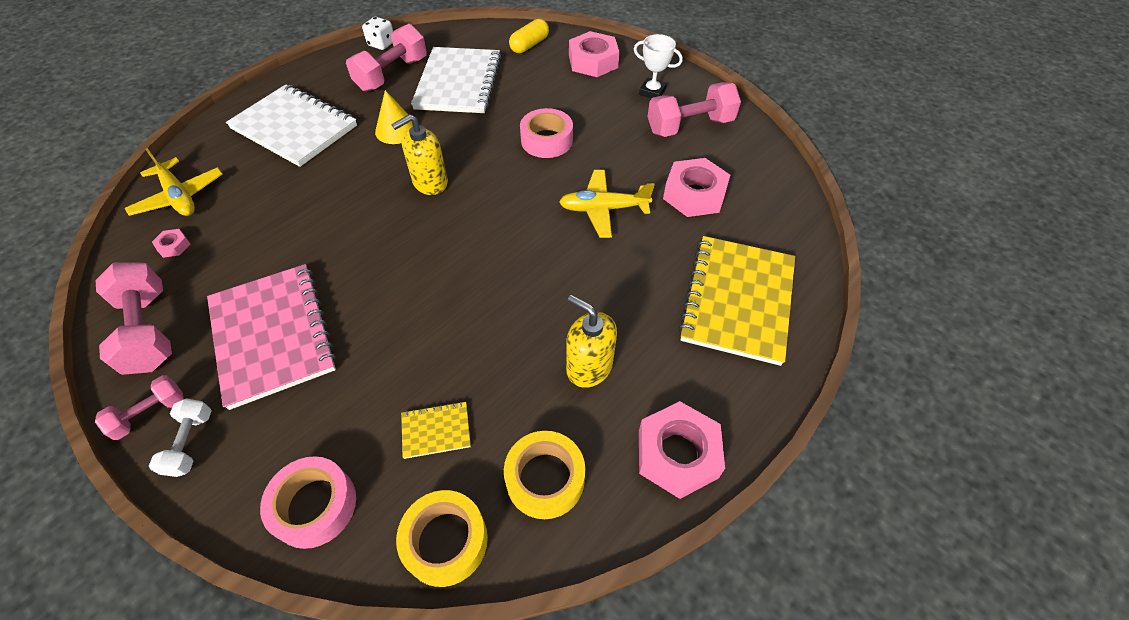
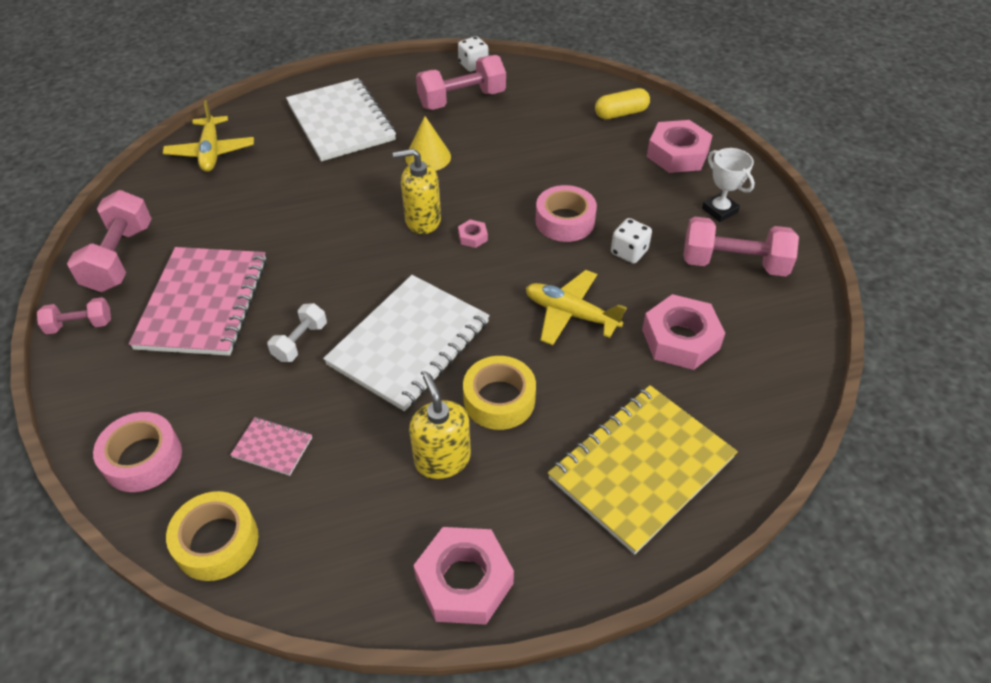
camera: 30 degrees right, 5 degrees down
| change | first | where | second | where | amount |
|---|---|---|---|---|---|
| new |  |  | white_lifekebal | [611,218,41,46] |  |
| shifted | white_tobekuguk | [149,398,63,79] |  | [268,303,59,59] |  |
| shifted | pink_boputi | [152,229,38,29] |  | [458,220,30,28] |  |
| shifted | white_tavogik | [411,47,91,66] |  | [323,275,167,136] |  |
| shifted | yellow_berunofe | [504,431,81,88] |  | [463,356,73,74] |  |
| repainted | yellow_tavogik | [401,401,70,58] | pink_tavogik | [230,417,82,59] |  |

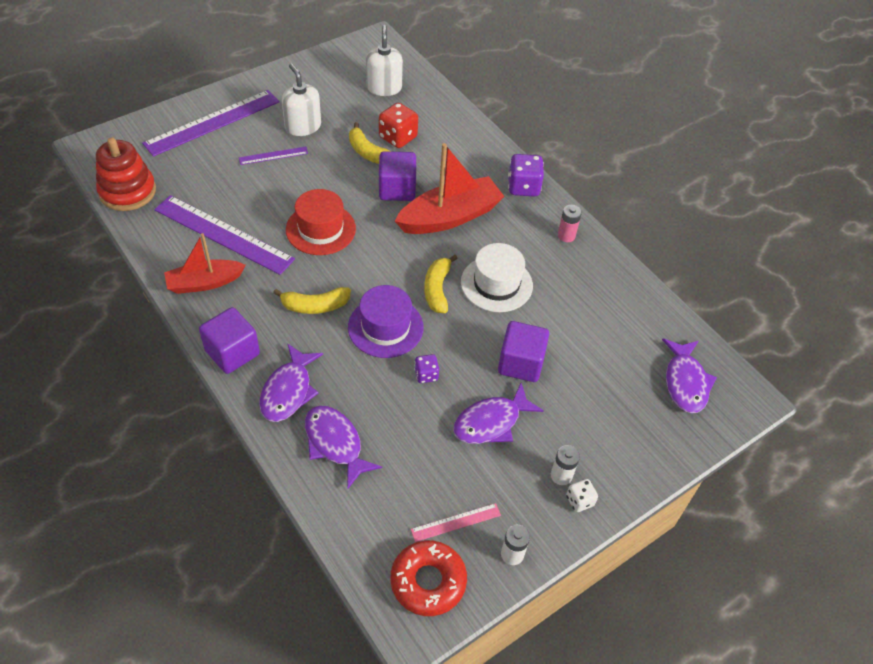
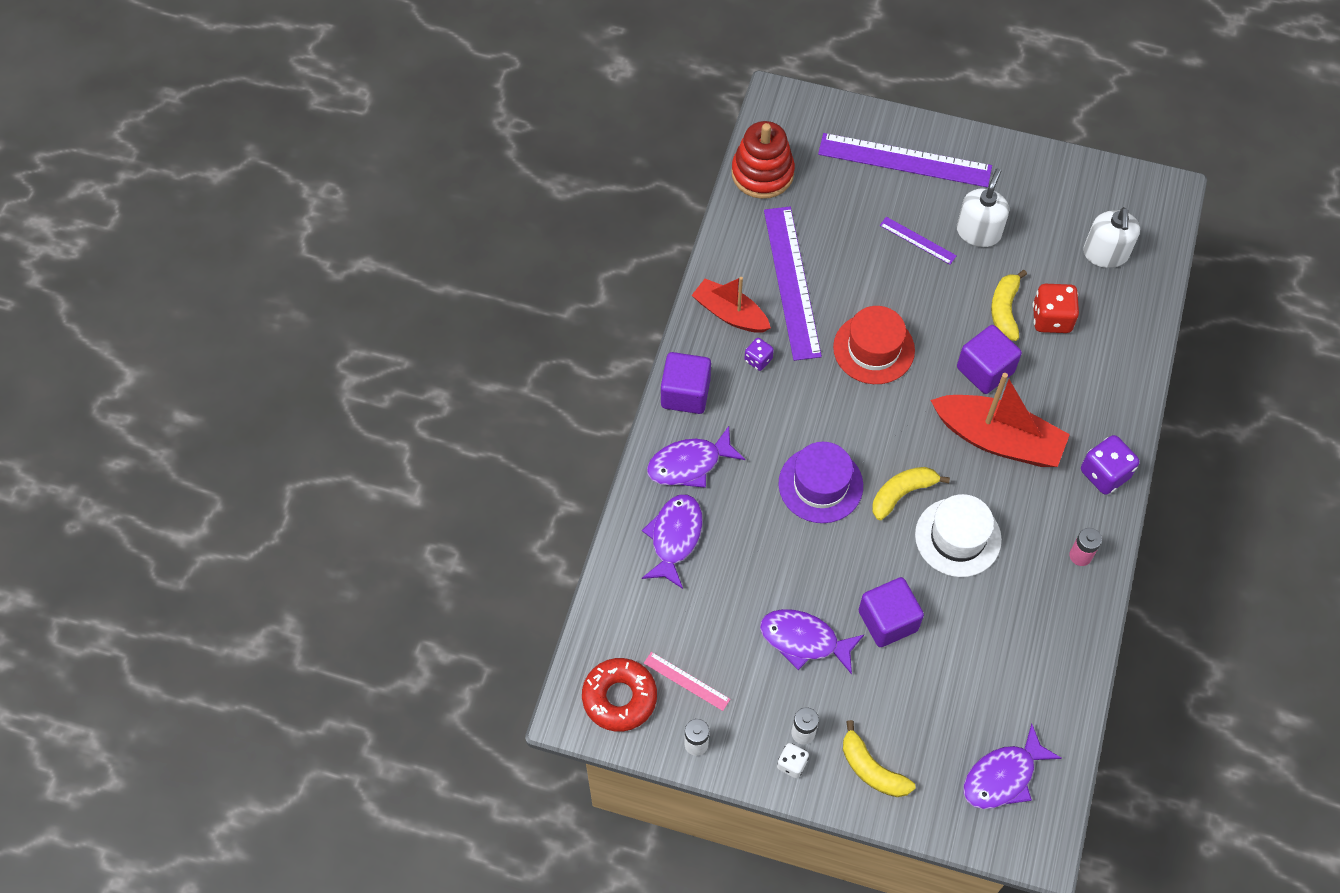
camera: 55 degrees right, 10 degrees up
| change | first | where | second | where | amount |
|---|---|---|---|---|---|
| shifted | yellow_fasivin | [273,287,78,27] |  | [843,720,72,77] |  |
| shifted | purple_lifekebal | [414,354,25,29] |  | [744,338,30,33] |  |
| rotated | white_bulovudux | [366,25,37,71] |  | [1083,207,57,61] | 135 degrees clockwise |

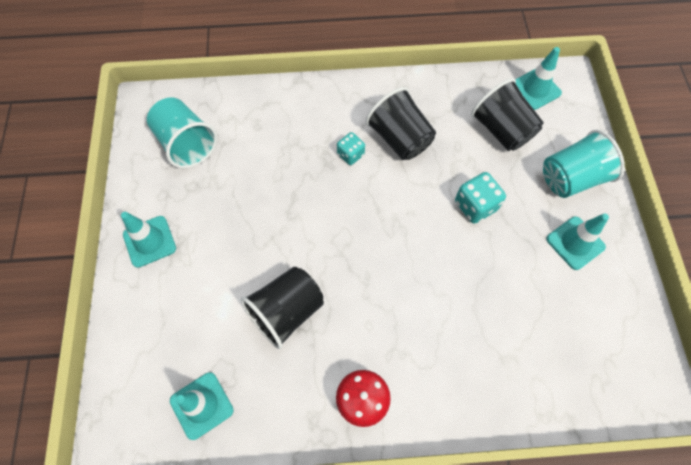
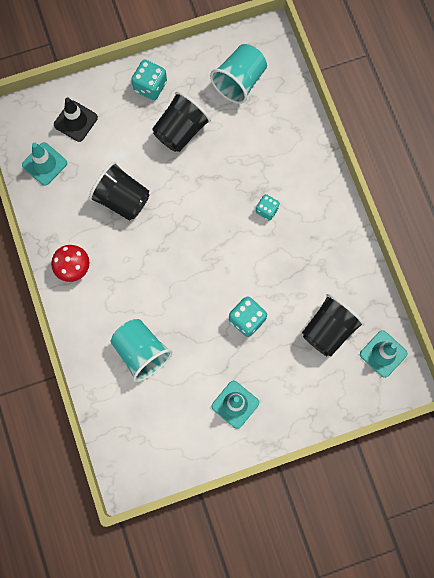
camera: 75 degrees right, 10 degrees up
| change | first | where | second | where | amount |
|---|---|---|---|---|---|
| new |  |  | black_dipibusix | [54,98,44,44] |  |
| shifted | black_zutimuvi | [366,87,70,73] |  | [152,91,59,61] |  |
| shifted | turquoise_zutimuvi | [543,130,82,68] |  | [111,319,61,63] |  |
| swapped | turquoise_dipibusix | [121,212,55,56] | turquoise_lifekebal | [131,59,36,41] |  |

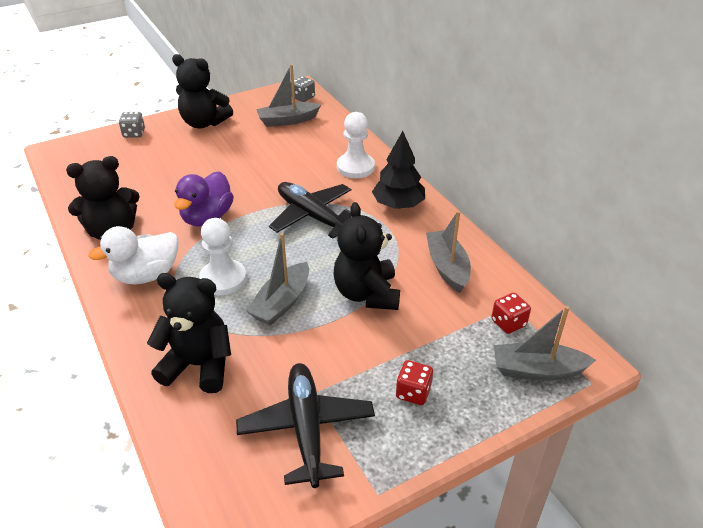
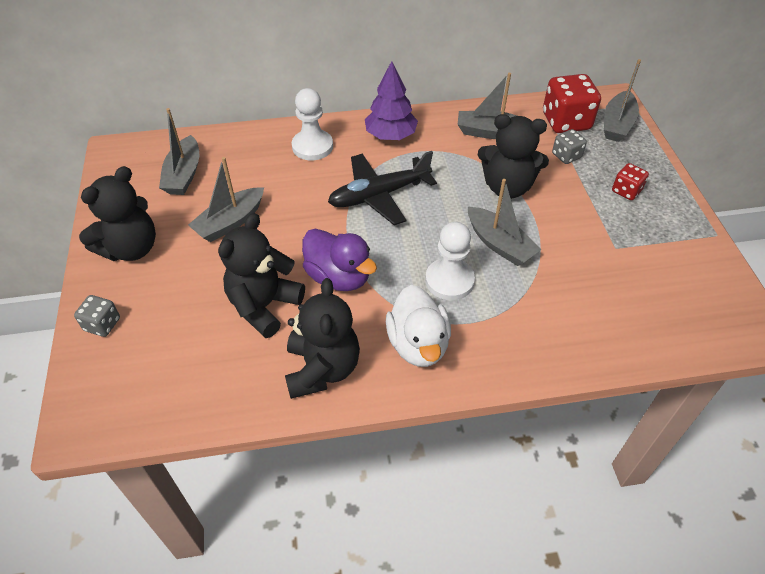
camera: 70 degrees left, 10 degrees up
| change | first | where | second | where | amount |
|---|---|---|---|---|---|
| gone | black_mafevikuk | [236,363,139,125] |  |  |  |
| new |  |  | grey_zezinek | [188,157,76,85] |  |
| shifted | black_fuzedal | [147,273,84,120] |  | [218,213,87,125] |  |
| shifted | grey_lifekebal | [291,76,24,26] |  | [552,129,35,35] |  |
| repainted | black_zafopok | [372,131,53,78] | purple_zafopok | [365,61,53,79] |  |
| scaled | red_lifekebal | [491,293,40,41] |  | [543,74,58,59] | x1.87 |

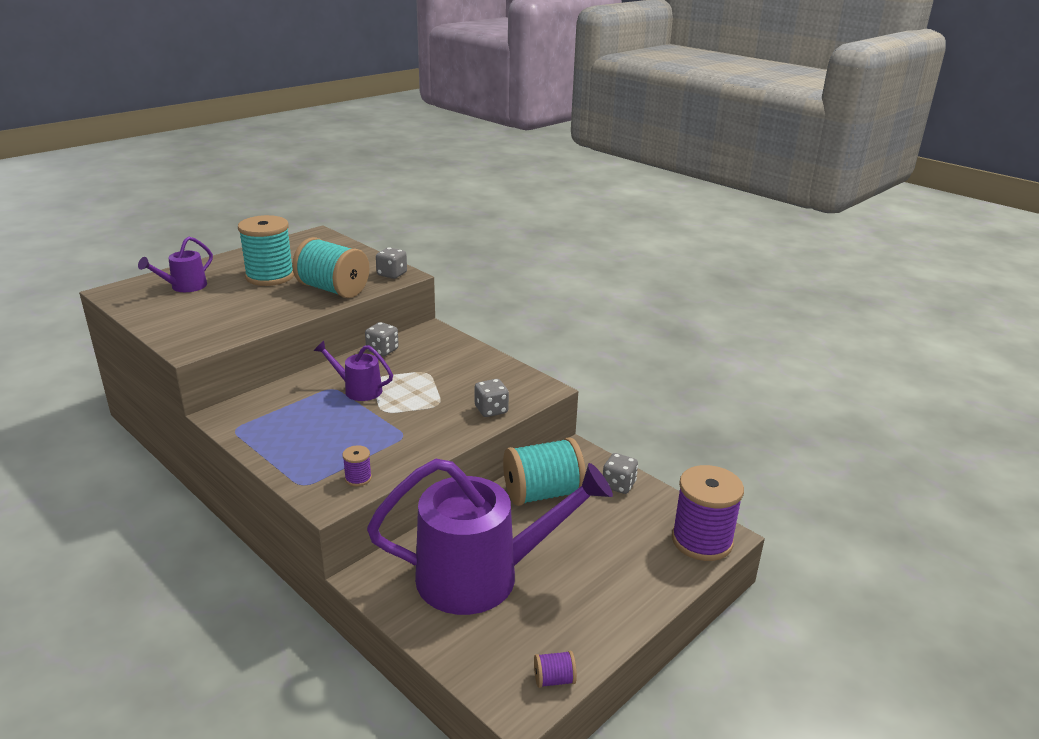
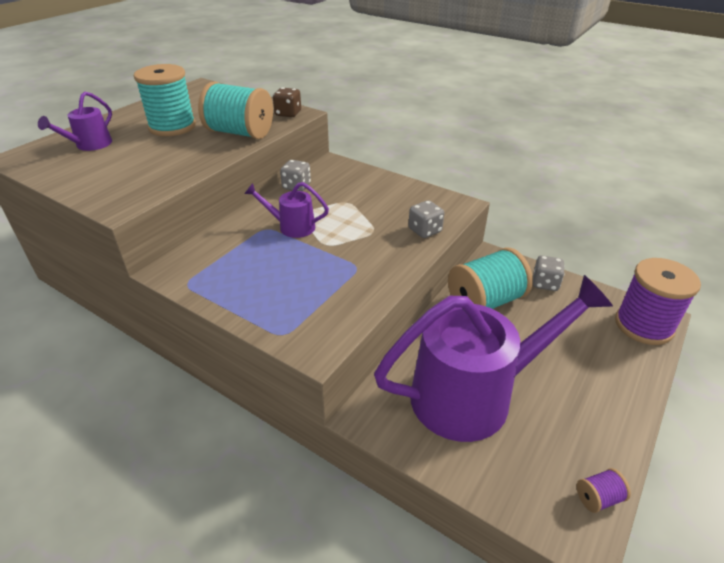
camera: 10 degrees left, 10 degrees up
| change | first | where | second | where | amount |
|---|---|---|---|---|---|
| gone | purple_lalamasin | [342,445,30,41] |  |  |  |
| repainted | grey_lifekebal | [376,247,31,32] | brown_lifekebal | [273,87,28,30] |  |

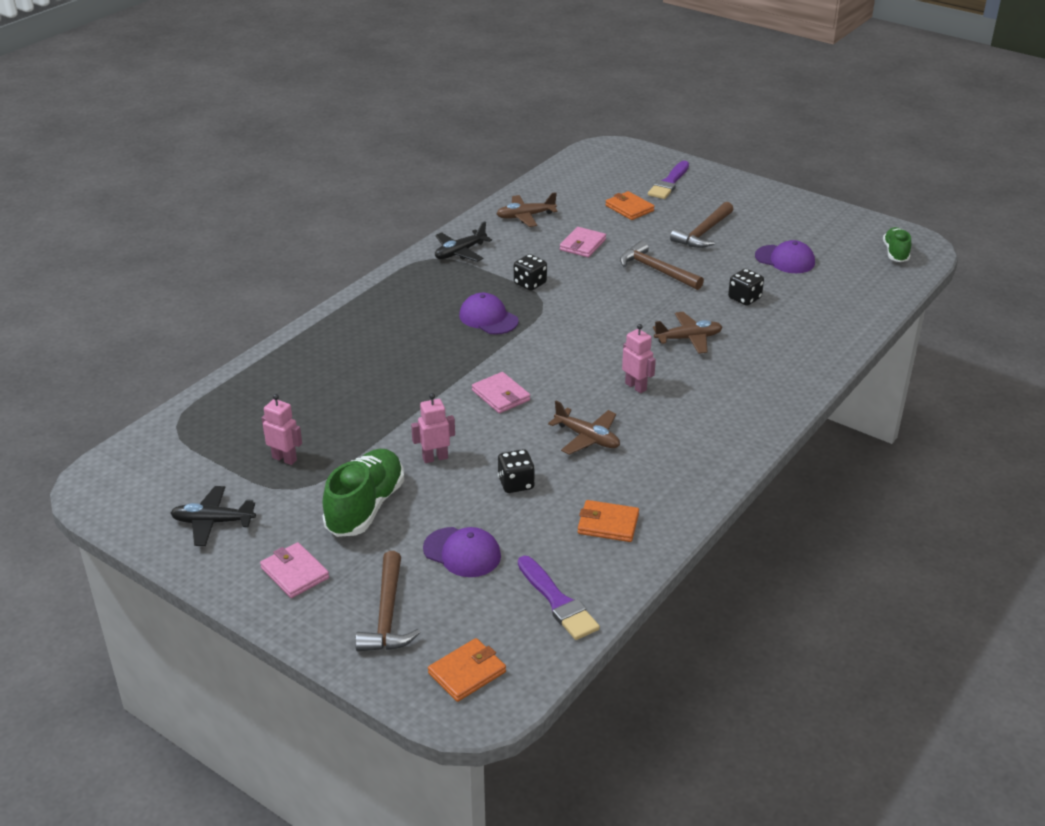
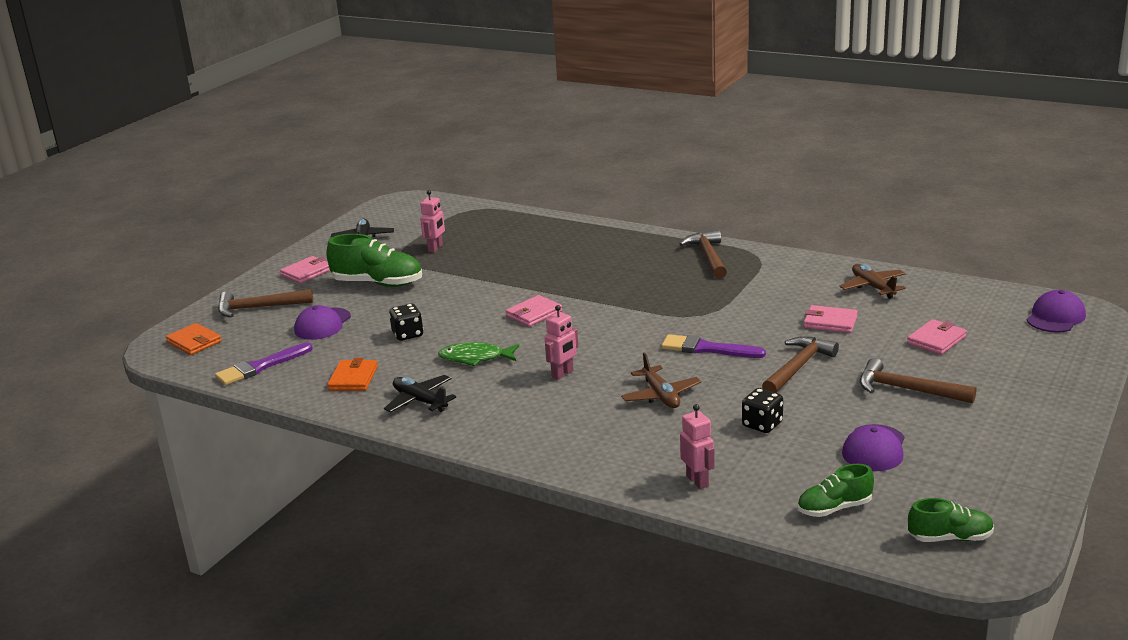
camera: 85 degrees right, 10 degrees down
| change | first | where | second | where | amount |
|---|---|---|---|---|---|
| gone | black_lifekebal | [514,254,33,36] |  |  |  |
| new |  |  | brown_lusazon | [679,230,48,49] |  |
| new |  |  | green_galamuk | [797,464,77,53] |  |
| shifted | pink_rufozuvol | [411,393,44,70] |  | [680,404,35,85] |  |
| shifted | black_mafevikuk | [435,221,57,41] |  | [384,375,72,38] |  |
| shifted | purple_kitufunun | [459,293,60,42] |  | [1027,290,59,43] |  |
| shifted | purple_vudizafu | [648,160,41,39] |  | [661,334,105,24] |  |
| swapped | brown_mafevikuk | [548,400,72,55] | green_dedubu | [438,342,81,24] |  |
| repainted | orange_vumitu | [605,191,50,29] | pink_vumitu | [907,319,60,36] |  |

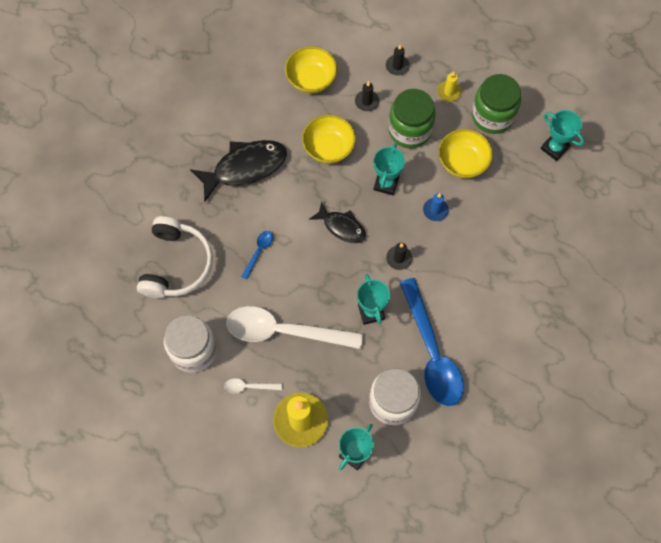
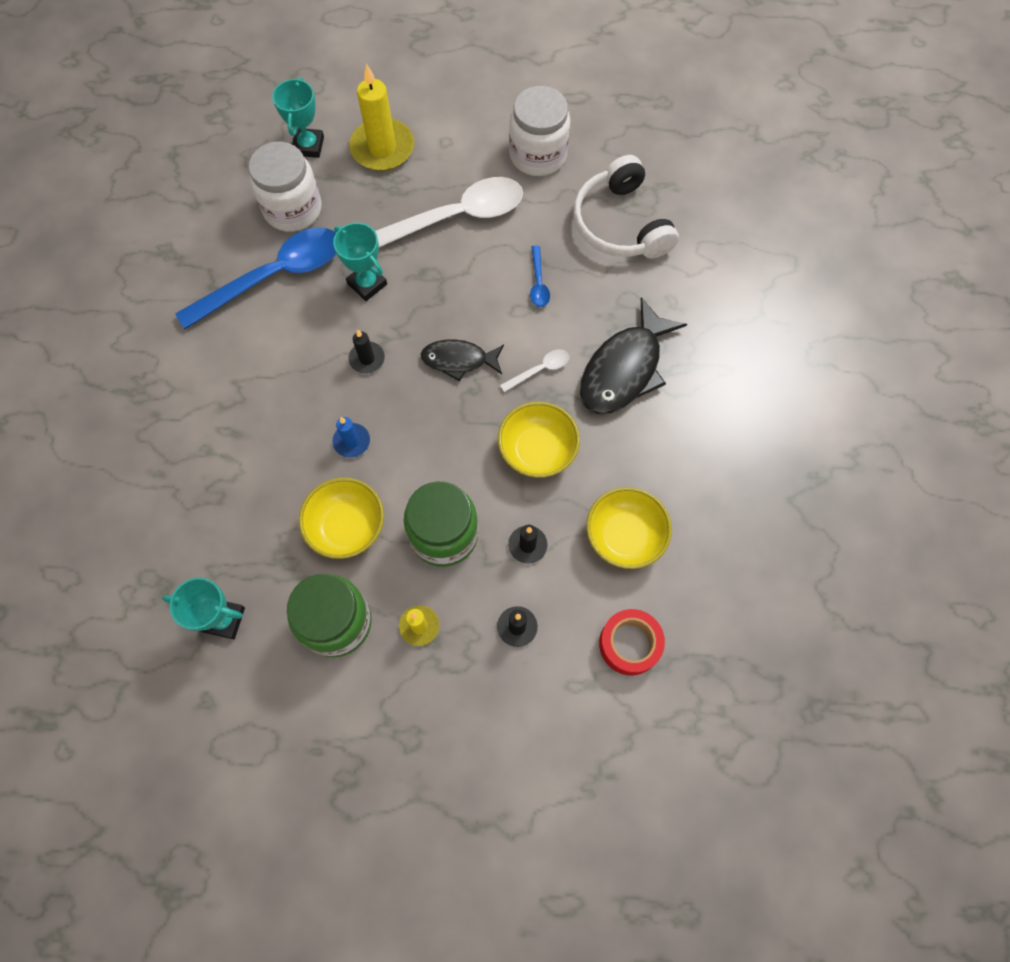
camera: 150 degrees right, 0 degrees up
| change | first | where | second | where | amount |
|---|---|---|---|---|---|
| gone | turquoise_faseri | [374,143,31,52] |  |  |  |
| new |  |  | red_berunofe | [599,609,66,66] |  |
| shifted | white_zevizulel | [224,378,58,16] |  | [500,349,69,43] |  |
| rotated | blue_zevizulel | [400,278,64,128] |  | [175,227,161,102] | 105 degrees clockwise |

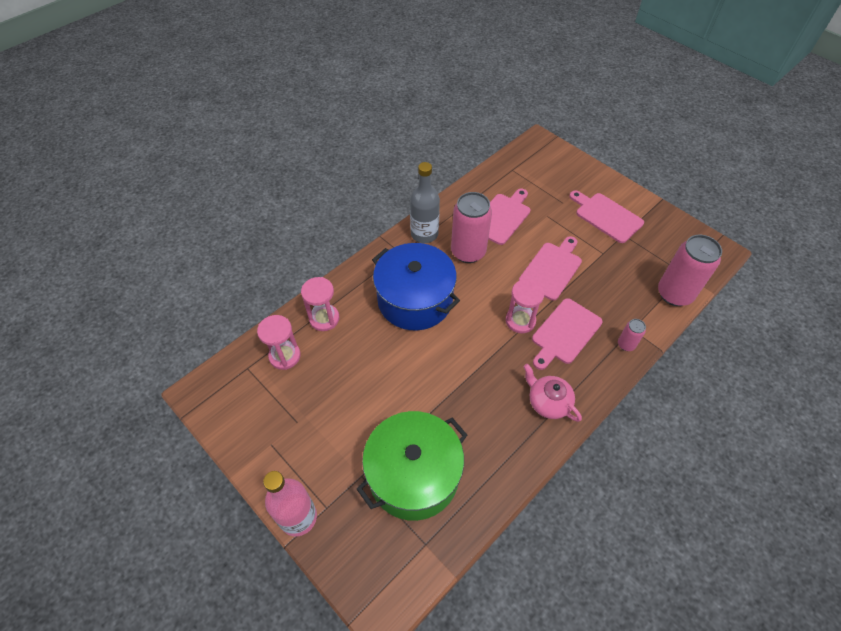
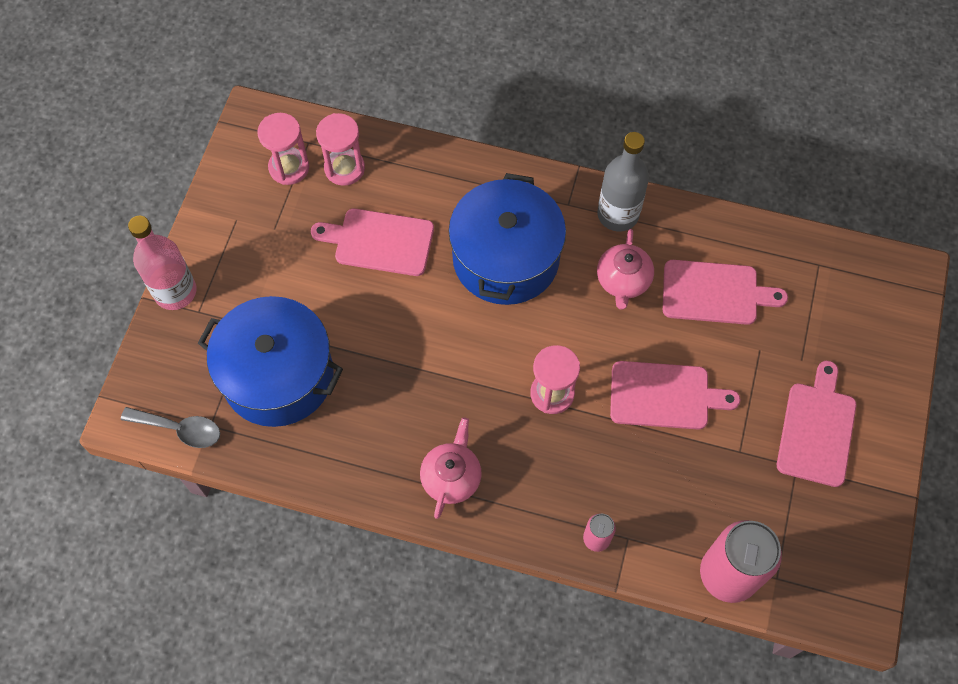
camera: 60 degrees right, 10 degrees up
| change | first | where | second | where | amount |
|---|---|---|---|---|---|
| new |  |  | grey_zevizulel | [121,407,99,41] |  |
| shifted | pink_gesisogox | [301,277,38,54] |  | [257,113,52,72] |  |
| shifted | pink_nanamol | [532,298,71,72] |  | [311,208,123,68] |  |
| swapped | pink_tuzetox | [451,192,41,71] | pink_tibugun | [597,229,57,81] |  |
| repainted | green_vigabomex | [357,411,110,110] | blue_vigabomex | [198,296,145,131] |  |

